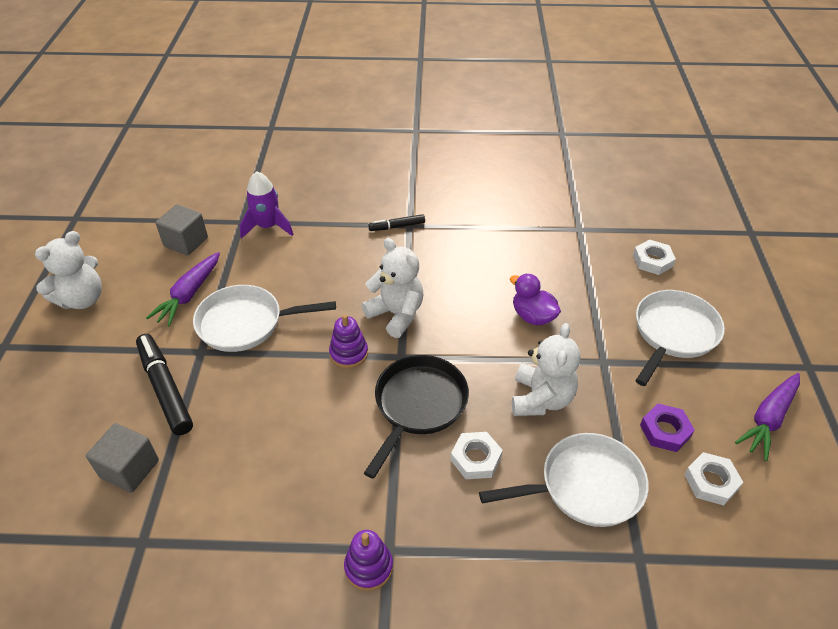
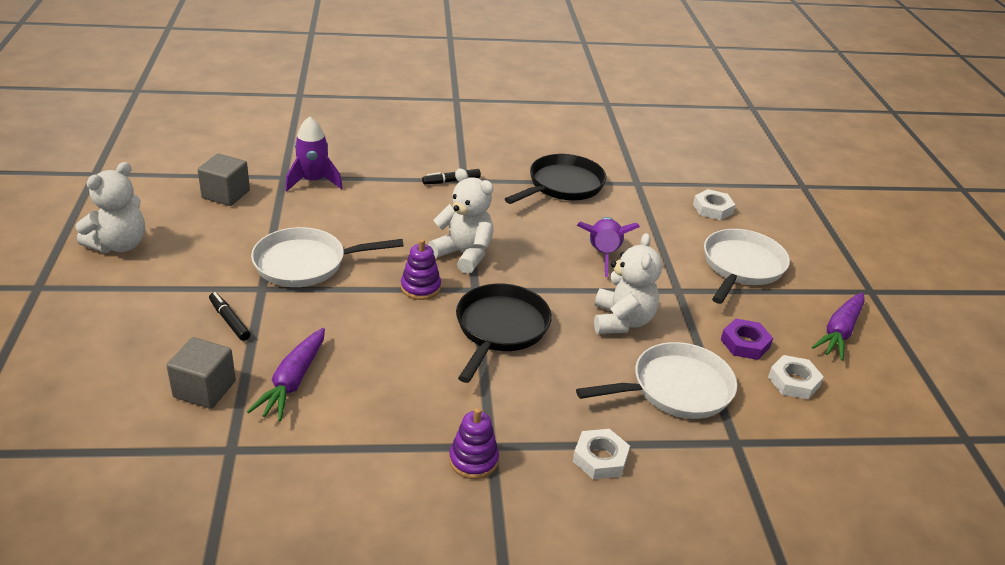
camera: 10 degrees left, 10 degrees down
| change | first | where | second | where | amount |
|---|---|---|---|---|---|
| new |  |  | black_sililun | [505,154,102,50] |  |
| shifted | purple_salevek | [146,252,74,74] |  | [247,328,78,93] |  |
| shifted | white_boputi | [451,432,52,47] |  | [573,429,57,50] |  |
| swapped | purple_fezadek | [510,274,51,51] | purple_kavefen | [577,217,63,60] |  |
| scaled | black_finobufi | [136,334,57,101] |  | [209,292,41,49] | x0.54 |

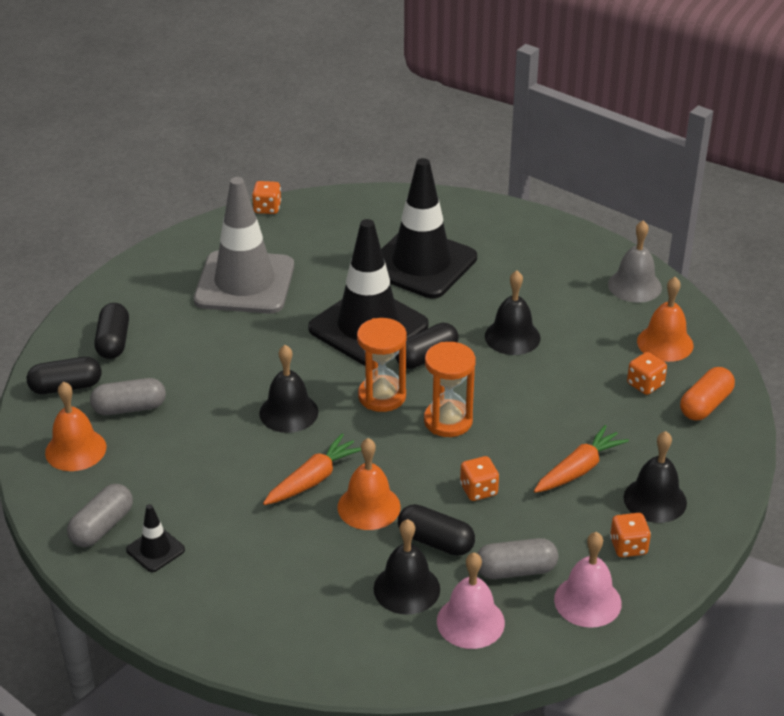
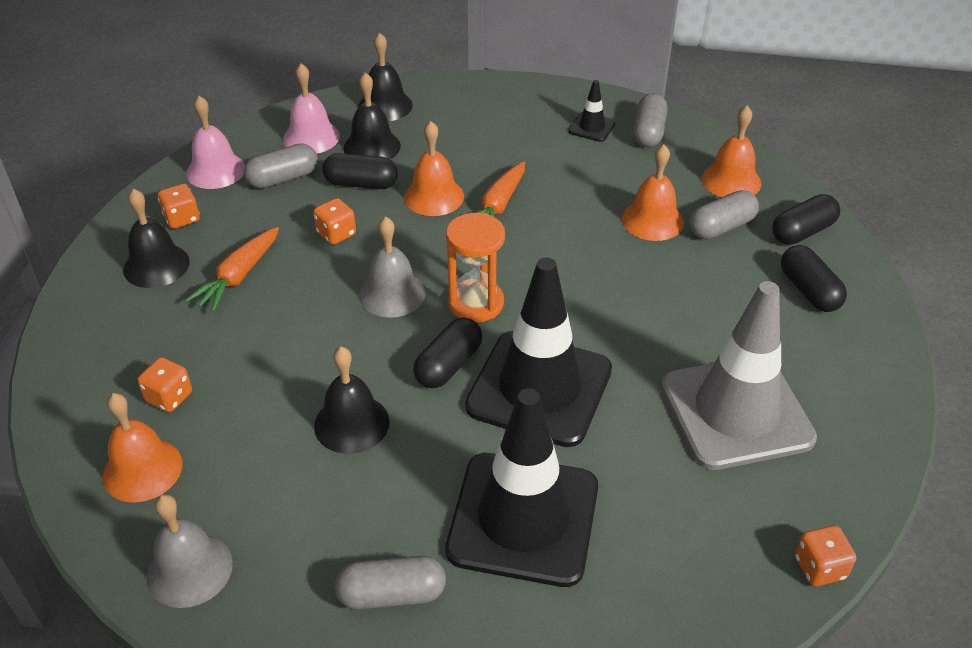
camera: 160 degrees right, 5 degrees up
| change | first | where | second | where | amount |
|---|---|---|---|---|---|
| gone | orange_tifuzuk | [680,367,55,53] |  |  |  |
| new |  |  | grey_tifuzuk | [335,556,111,54] |  |
| new |  |  | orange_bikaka | [622,144,62,97] |  |
| shifted | black_bikaka | [259,345,59,88] |  | [358,33,55,88] |  |
| swapped | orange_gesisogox | [424,342,52,95] | grey_bikaka | [359,216,67,102] |  |

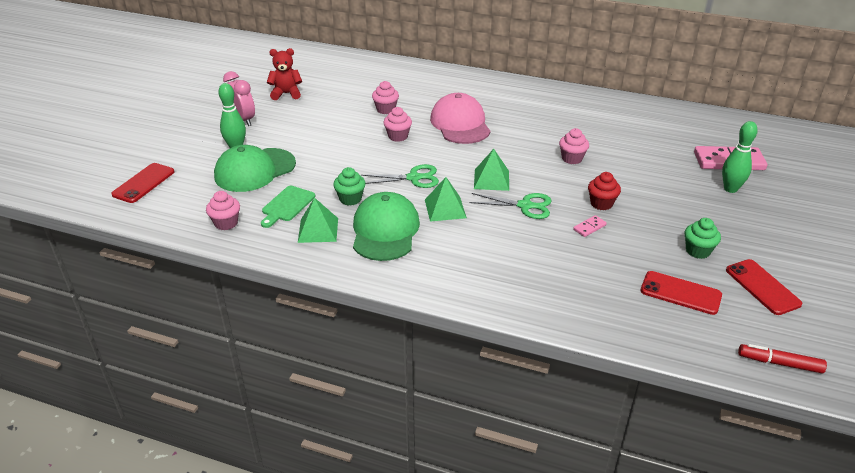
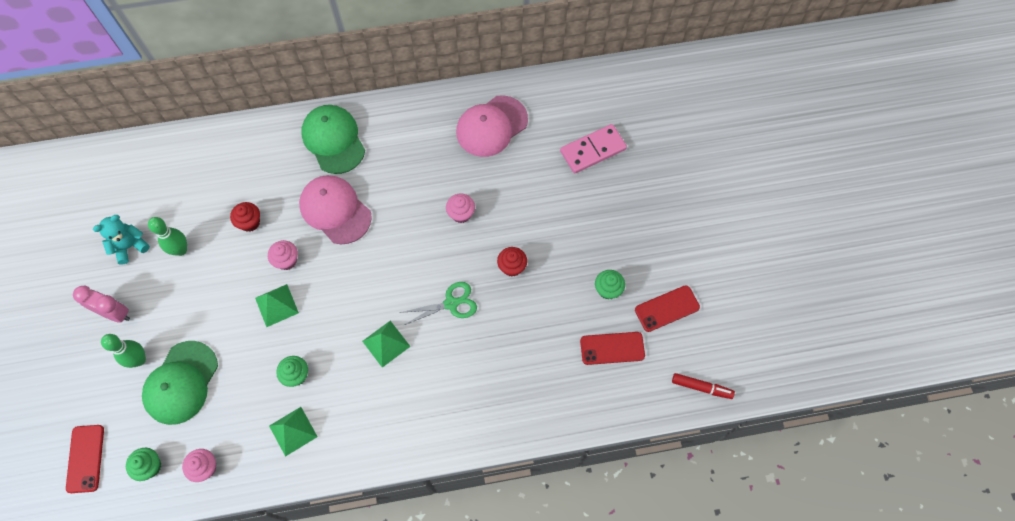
camera: 30 degrees left, 30 degrees up
| change | first | where | second | where | amount |
|---|---|---|---|---|---|
| gone | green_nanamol | [261,186,54,42] |  |  |  |
| gone | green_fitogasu | [361,164,78,24] |  |  |  |
| gone | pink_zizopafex | [573,215,34,22] |  |  |  |
| new |  |  | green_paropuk | [126,448,35,33] |  |
| new |  |  | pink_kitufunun | [456,95,72,62] |  |
| shifted | green_kitufunun | [353,192,67,69] |  | [301,105,64,69] |  |
| shifted | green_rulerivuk | [474,149,35,42] |  | [255,284,44,43] |  |
| shifted | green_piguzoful | [722,121,36,72] |  | [148,217,39,39] |  |
| repainted | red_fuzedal | [267,48,35,52] | turquoise_fuzedal | [93,215,57,50] |  |
| repainted | pink_paropuk | [372,81,27,33] | red_paropuk | [230,202,30,30] |  |
| rotated | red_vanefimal | [726,259,76,56] |  | [635,285,65,47] | 60 degrees counterclockwise |
| rotated | red_finobufi | [738,344,89,30] |  | [672,373,63,26] | 150 degrees counterclockwise |

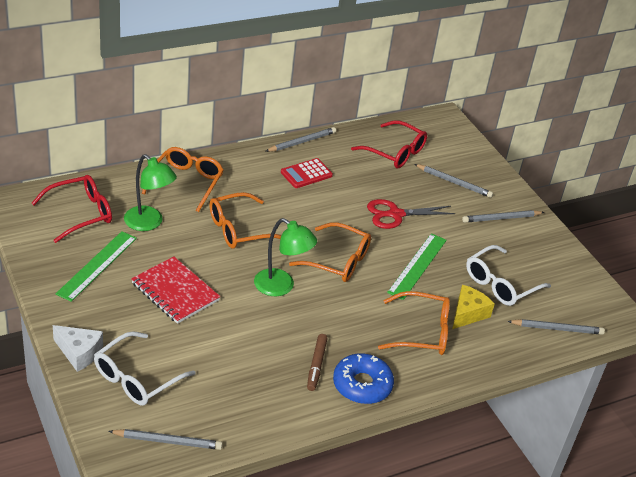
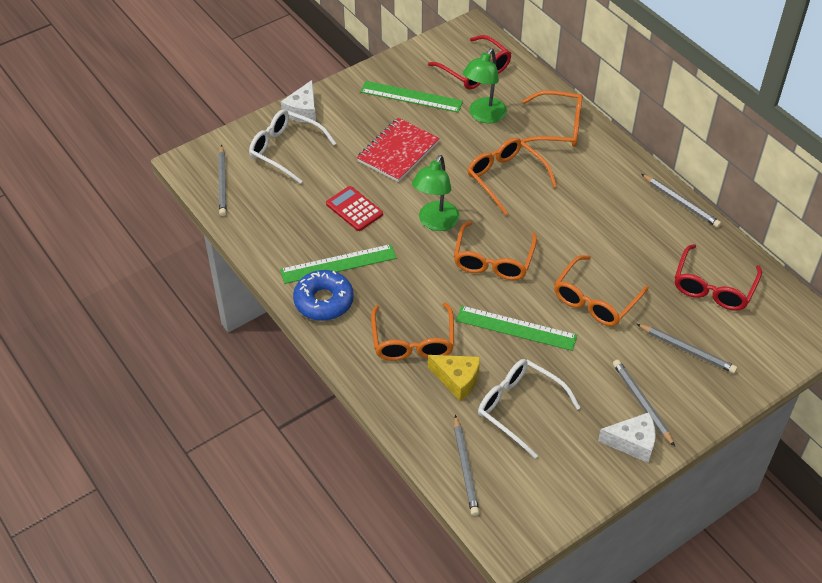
camera: 85 degrees right, 10 degrees up
| change | first | where | second | where | amount |
|---|---|---|---|---|---|
| new |  |  | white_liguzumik | [598,412,58,51] |  |
| shifted | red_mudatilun | [281,158,52,30] |  | [326,186,57,45] |  |
| swapped | brown_finobufi | [307,334,21,57] | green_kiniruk | [280,244,116,40] |  |
| swapped | red_fitogasu | [367,199,88,30] | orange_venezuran | [554,255,95,71] |  |
| rotated | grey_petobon | [414,164,79,34] |  | [637,324,100,49] | 75 degrees counterclockwise |

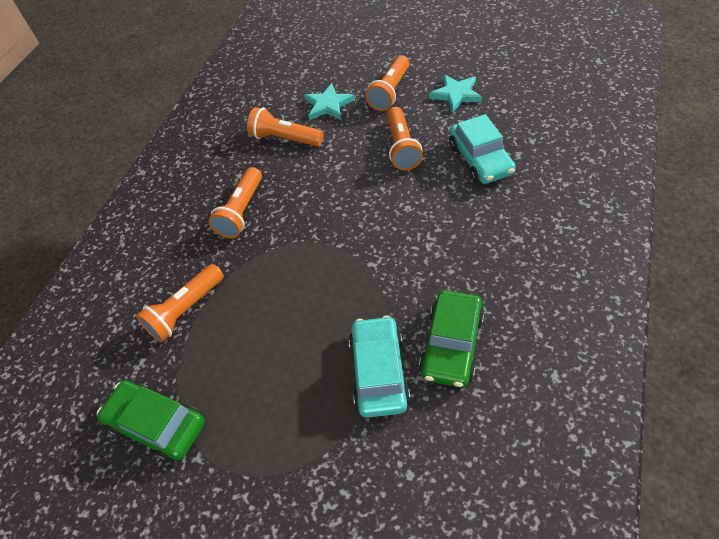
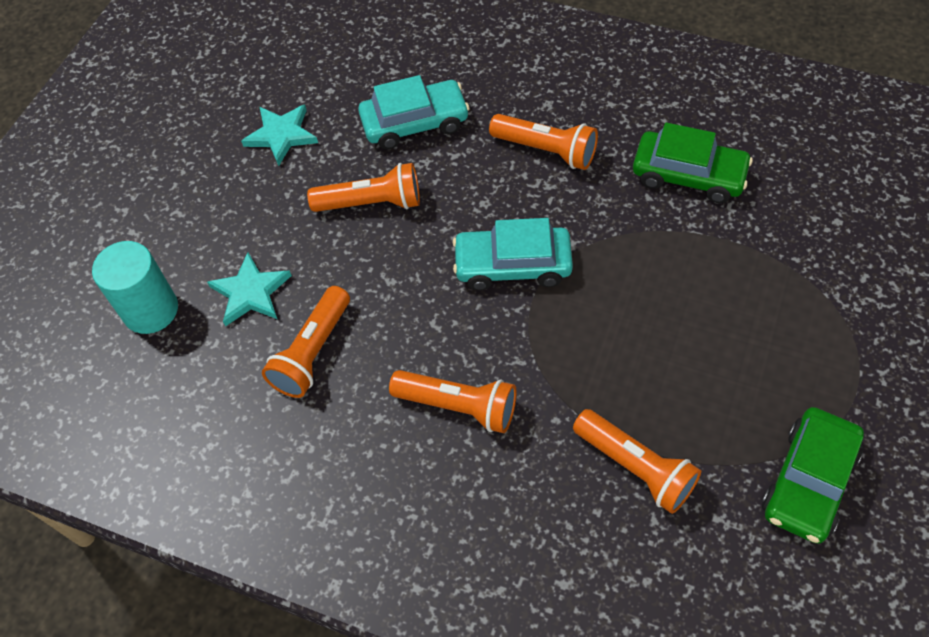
camera: 90 degrees left, 5 degrees up
| change | first | where | second | where | amount |
|---|---|---|---|---|---|
| new |  |  | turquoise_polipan | [92,241,86,93] |  |
| shifted | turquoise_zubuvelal | [349,315,61,103] |  | [453,218,120,72] |  |
| shifted | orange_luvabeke | [365,55,45,56] |  | [489,114,109,56] |  |

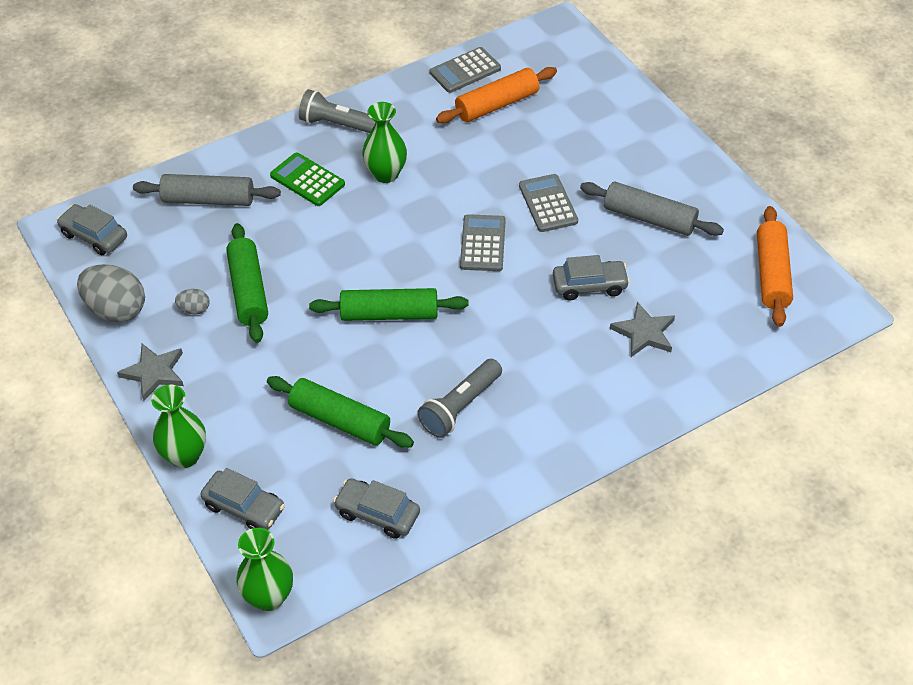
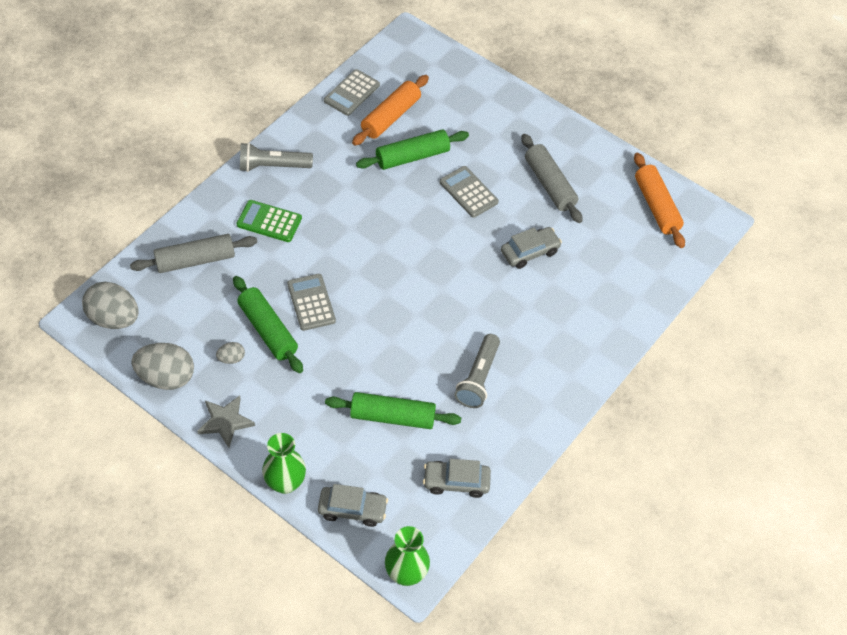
camera: 25 degrees left, 5 degrees up
| change | first | where | second | where | amount |
|---|---|---|---|---|---|
| gone | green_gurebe | [362,102,45,81] |  |  |  |
| gone | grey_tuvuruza | [610,302,65,55] |  |  |  |
| shifted | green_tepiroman | [309,288,160,33] |  | [356,129,113,41] |  |
| shifted | grey_mudatilun | [460,214,46,57] |  | [287,274,49,57] |  |
| swapped | grey_zubuvelal | [57,204,70,51] | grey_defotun | [82,282,57,47] |  |
| rotated | grey_tepiroman | [580,182,144,54] |  | [521,134,62,89] | 60 degrees clockwise |

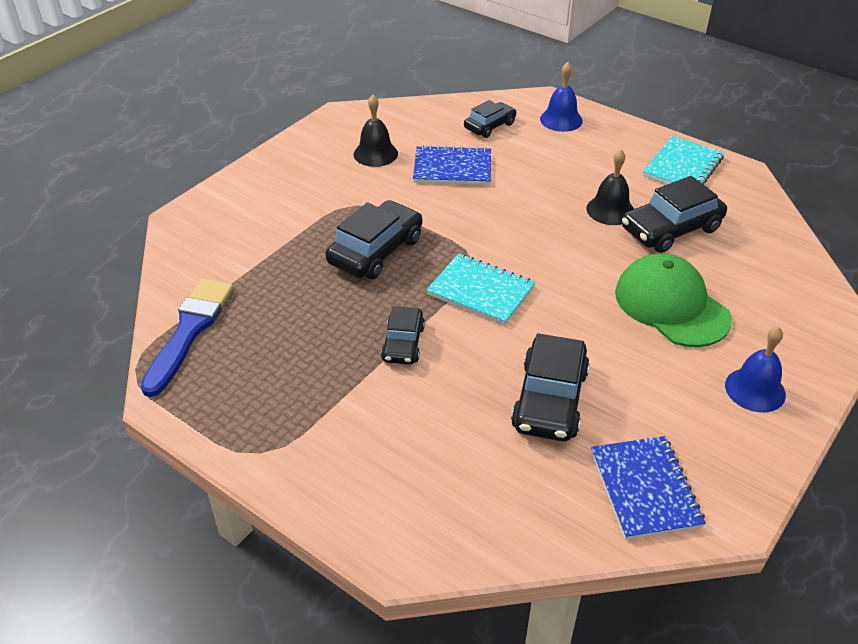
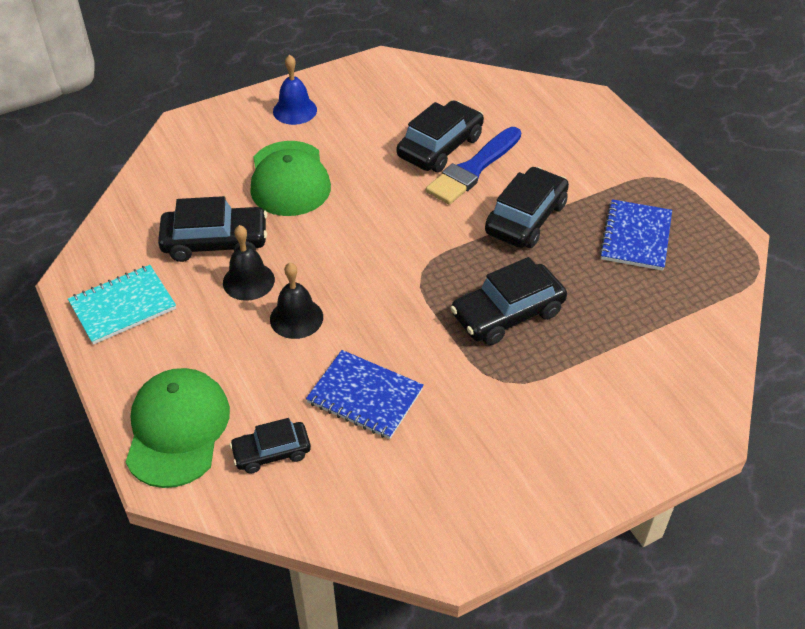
camera: 155 degrees left, 5 degrees up
| change | first | where | second | where | amount |
|---|---|---|---|---|---|
| gone | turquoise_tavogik | [426,253,109,72] |  |  |  |
| shifted | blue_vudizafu | [141,279,92,118] |  | [426,127,95,78] |  |
| shifted | black_bikaka | [353,95,45,72] |  | [270,263,53,76] |  |
| shifted | blue_tavogik | [591,436,115,104] |  | [599,199,73,72] |  |
| swapped | blue_bikaka | [540,62,43,70] | green_kitufunun | [126,368,104,120] |  |
| scaled | black_zubuvelal | [381,306,44,59] |  | [485,167,84,81] | x1.64 |

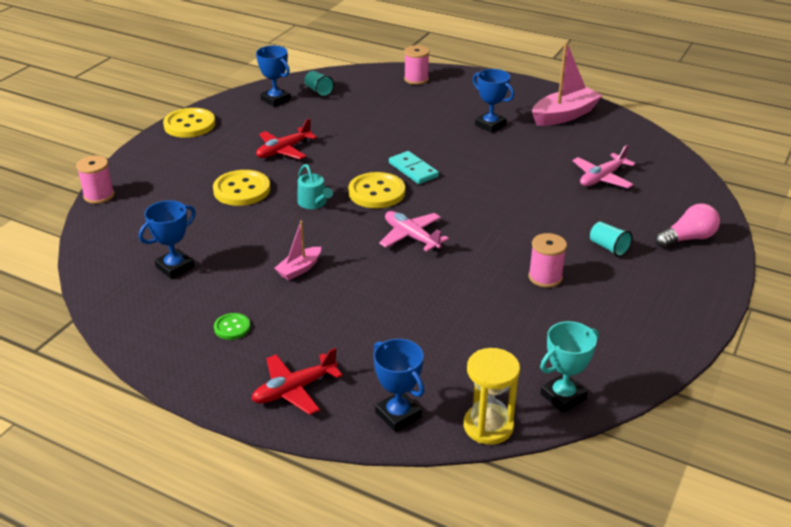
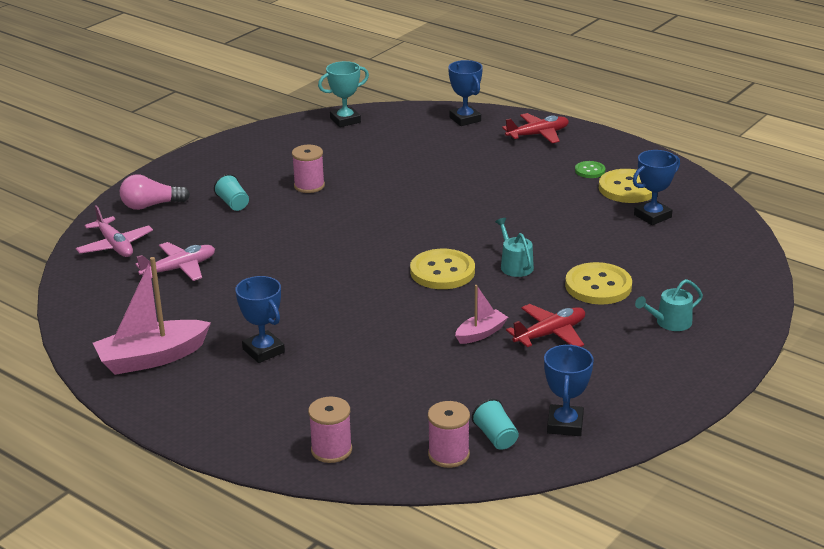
camera: 170 degrees left, 5 degrees down
| change | first | where | second | where | amount |
|---|---|---|---|---|---|
| gone | turquoise_zizopafex | [389,151,50,33] |  |  |  |
| gone | yellow_gesisogox | [464,348,56,97] |  |  |  |
| new |  |  | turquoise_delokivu | [635,279,68,52] |  |
| shifted | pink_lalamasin | [76,156,38,48] |  | [428,401,42,67] |  |
| shifted | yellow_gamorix | [163,108,52,30] |  | [599,169,53,34] |  |
| shifted | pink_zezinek | [274,221,47,60] |  | [455,285,53,59] |  |
| shifted | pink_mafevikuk | [379,211,70,41] |  | [76,205,77,52] |  |
| rotated | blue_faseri | [256,46,35,61] |  | [544,345,50,91] | 45 degrees clockwise |

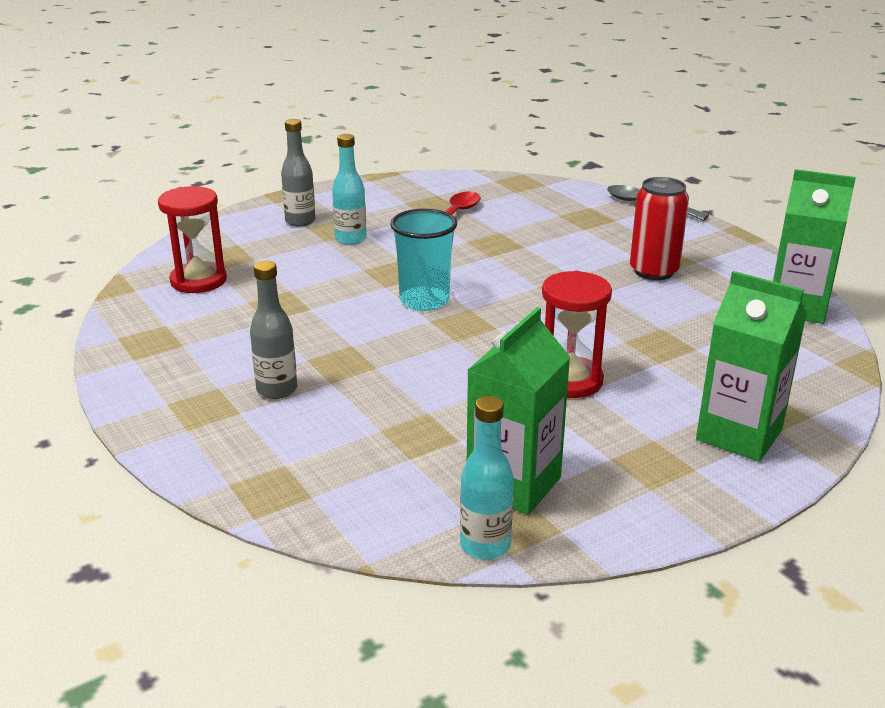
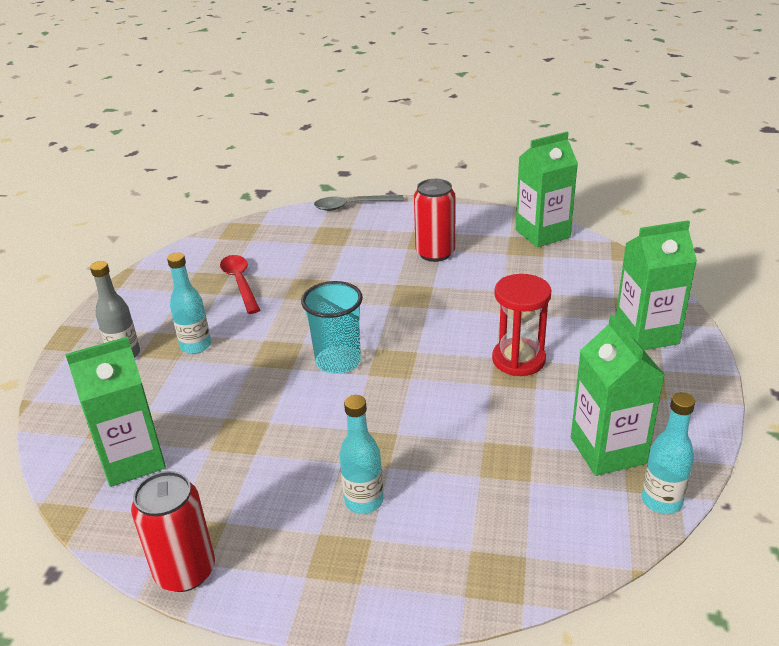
camera: 45 degrees left, 5 degrees up
| change | first | where | second | where | amount |
|---|---|---|---|---|---|
| new |  |  | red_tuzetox | [131,471,84,121] |  |
| swapped | red_gesisogox | [158,186,69,107] | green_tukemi | [65,336,101,151] |  |
| repainted | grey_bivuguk | [250,260,47,139] | turquoise_bivuguk | [339,395,44,119] |  |

